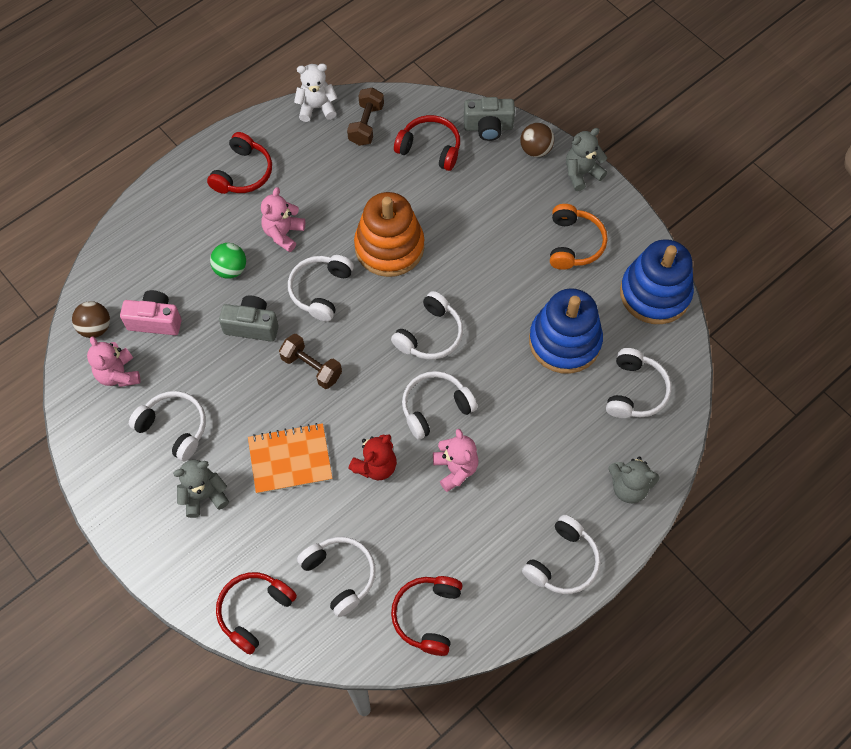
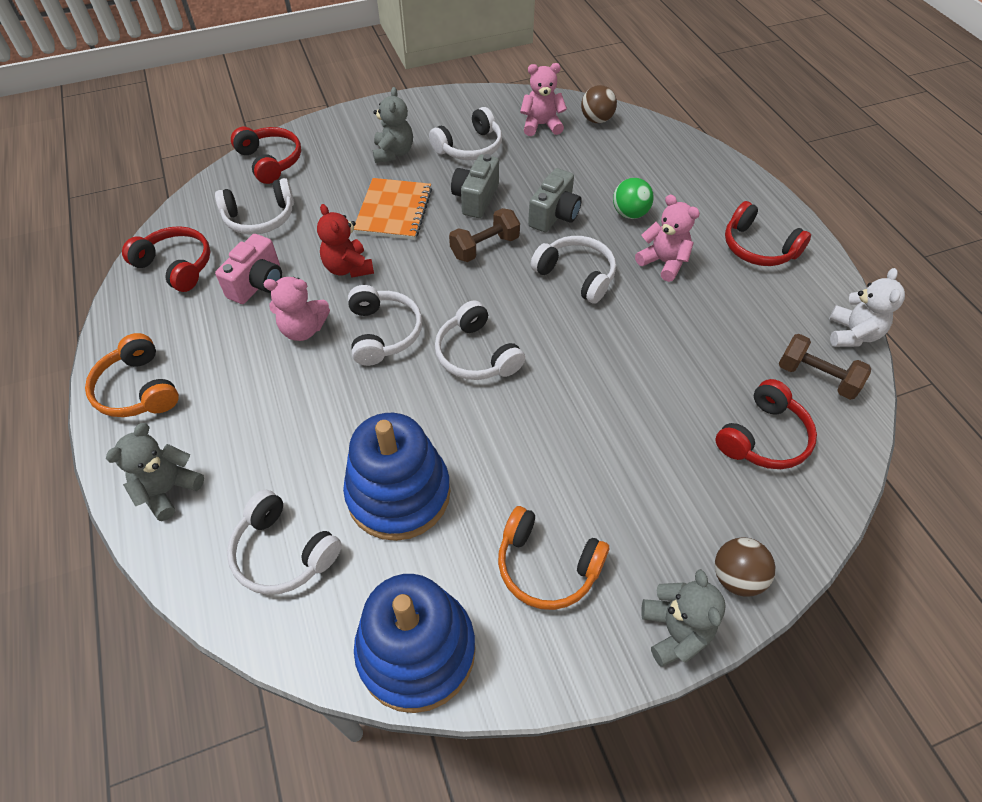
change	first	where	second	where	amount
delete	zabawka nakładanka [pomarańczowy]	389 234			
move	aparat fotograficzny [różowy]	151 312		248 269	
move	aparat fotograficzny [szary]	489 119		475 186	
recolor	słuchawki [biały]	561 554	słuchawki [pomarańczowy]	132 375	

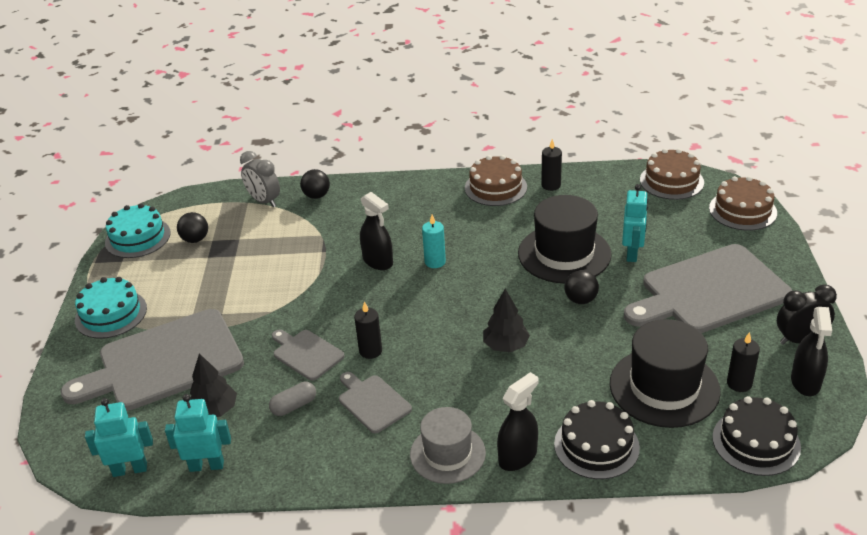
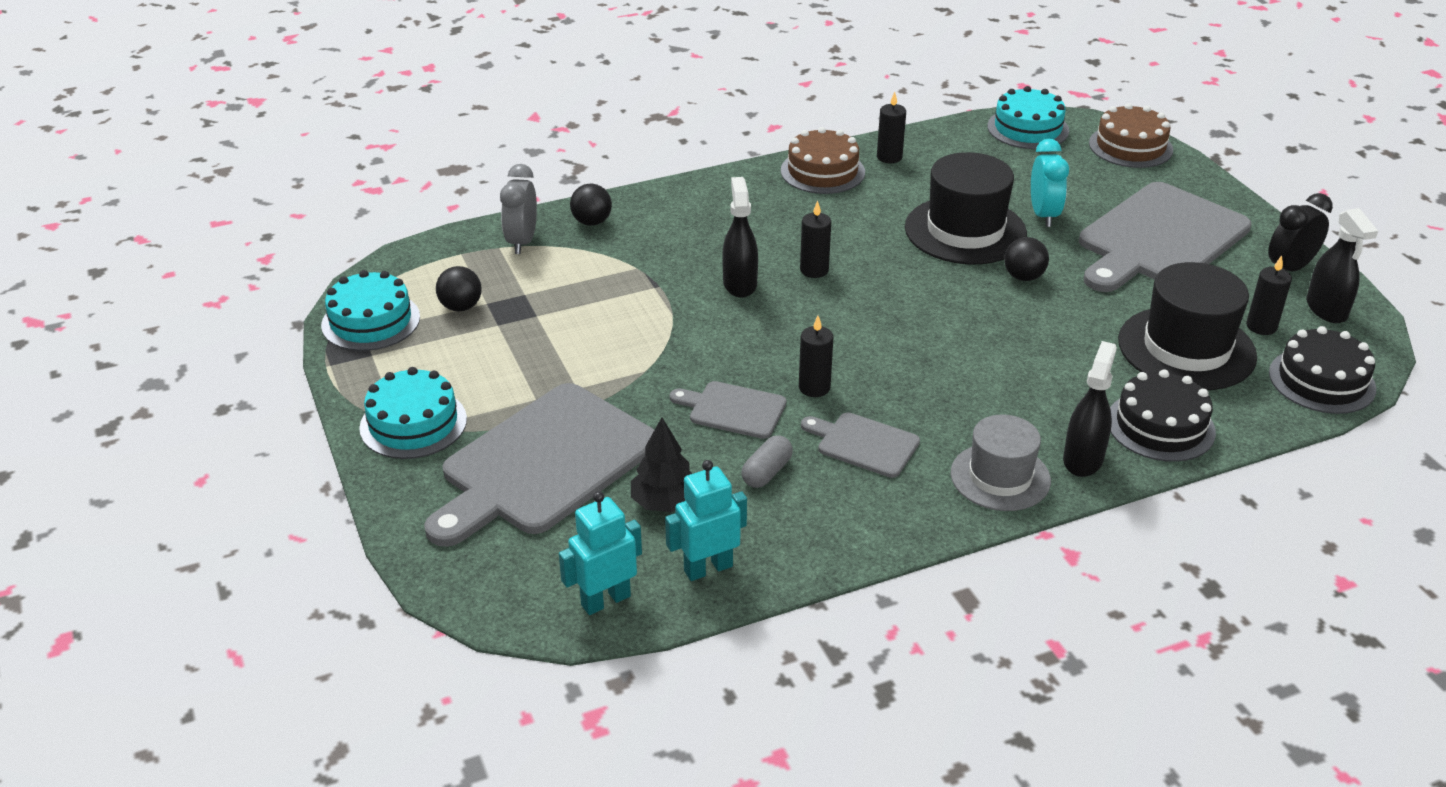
change	first	where	second	where	amount
delete	drzewko [czarny]	506 320			
replace	robot [turkusowy]	635 223	budzik [turkusowy]	1050 183	
recolor	świeca [turkusowy]	434 241	świeca [czarny]	815 239	
recolor	tort [brązowy]	672 174	tort [turkusowy]	1028 117	
rotate	budzik [szary]	260 179		518 209	75 degrees clockwise
rotate	spryskiwacz [czarny]	376 231		740 237	120 degrees counterclockwise

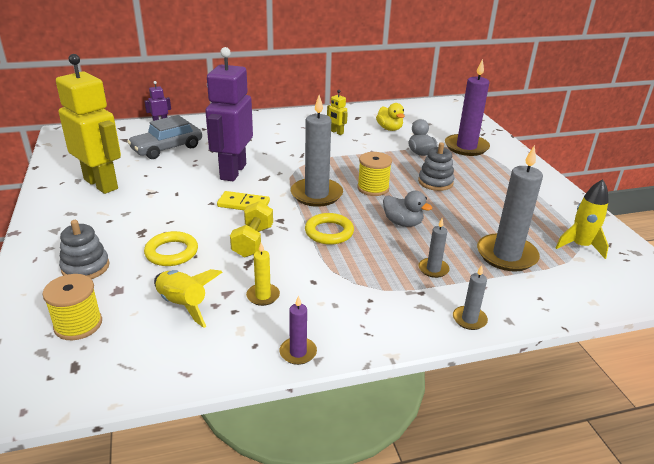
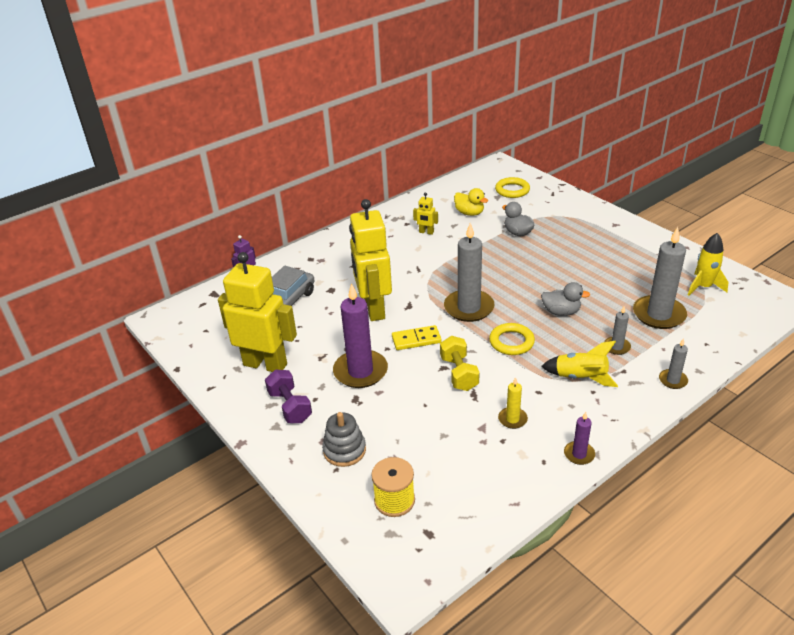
change	first	where	second	where	amount
delete	szpulka [żółty]	374 174			
delete	zabawka nakładanka [szary]	436 166			
insert			hantel [fioletowy]	288 396	
move	pierścień [żółty]	171 248		512 187	
move	rakieta [żółty]	188 298		579 364	
move	świeca [fioletowy]	467 107		360 335	
recolor	robot [fioletowy]	229 114	robot [żółty]	370 260	

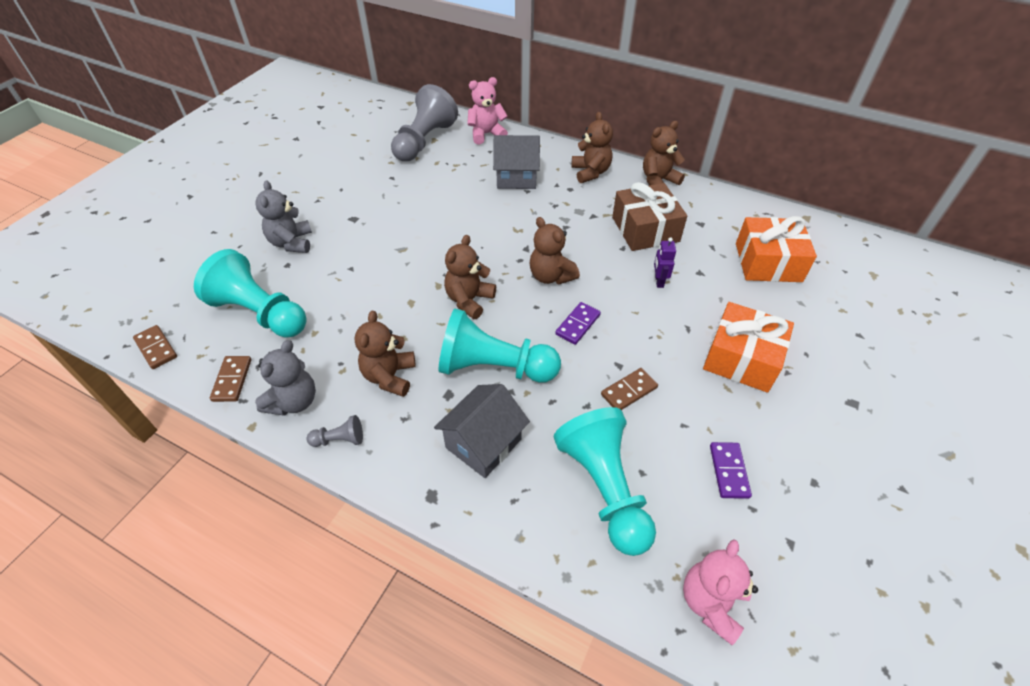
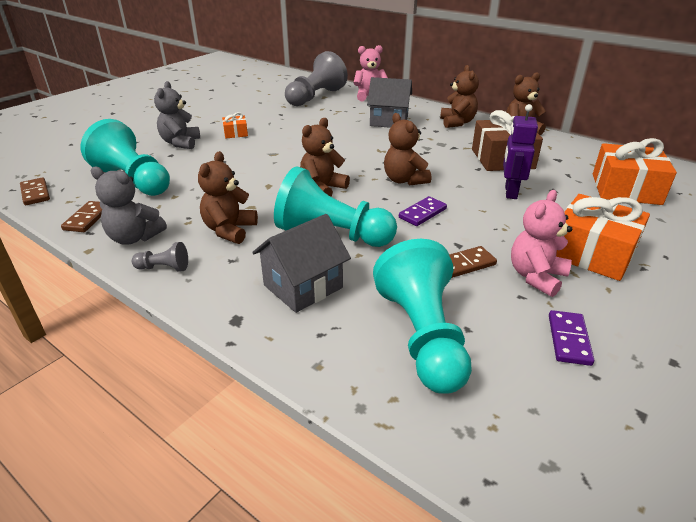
change	first	where	second	where	amount
insert			prezent [pomarańczowy]	235 125	
move	miś [różowy]	720 592		541 243	
rotate	miś [szary]	285 378		129 205	75 degrees clockwise
resize	robot [fioletowy]	665 262		520 151	x1.58

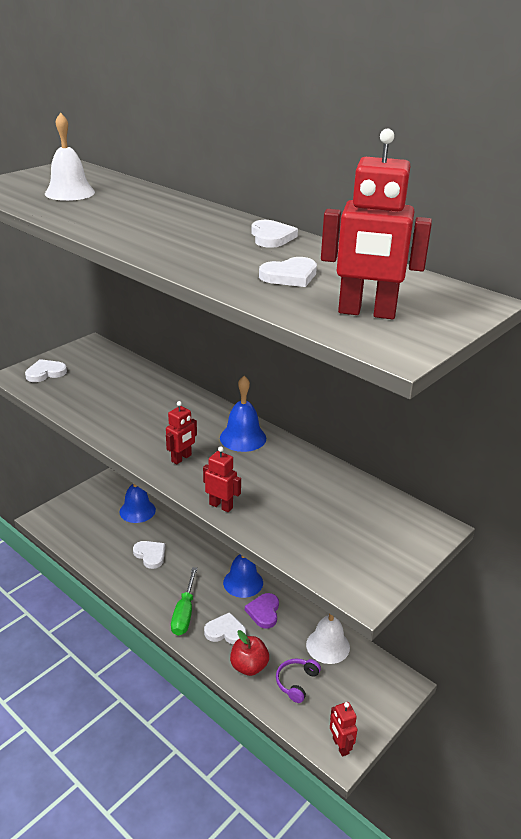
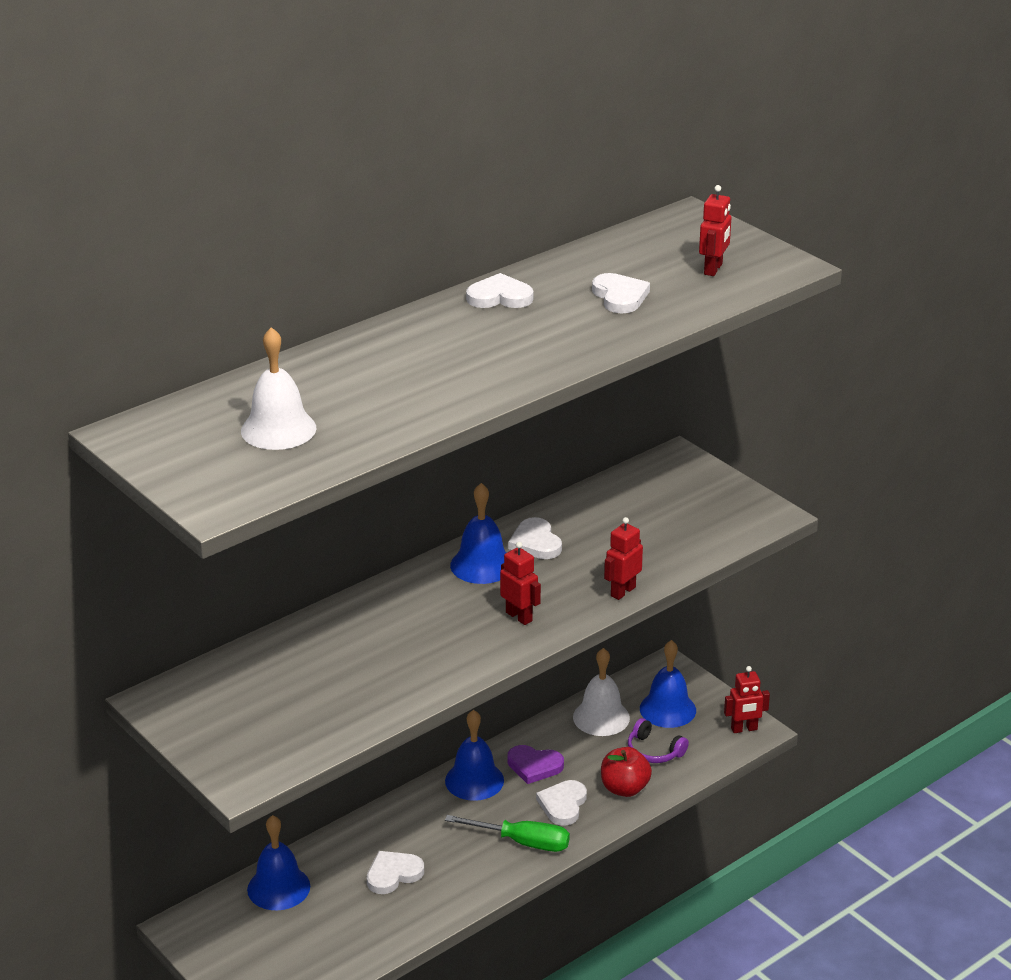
change	first	where	second	where	amount
insert			dzwonek [niebieski]	668 684	
move	serce [biały]	46 370		535 538	
resize	robot [czerwony]	376 224		715 230	x0.55

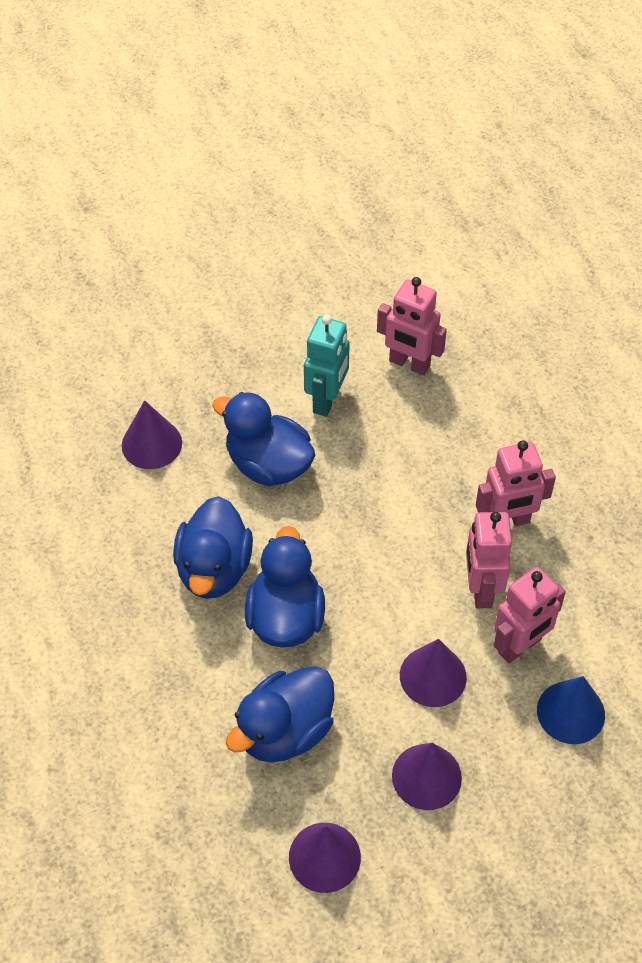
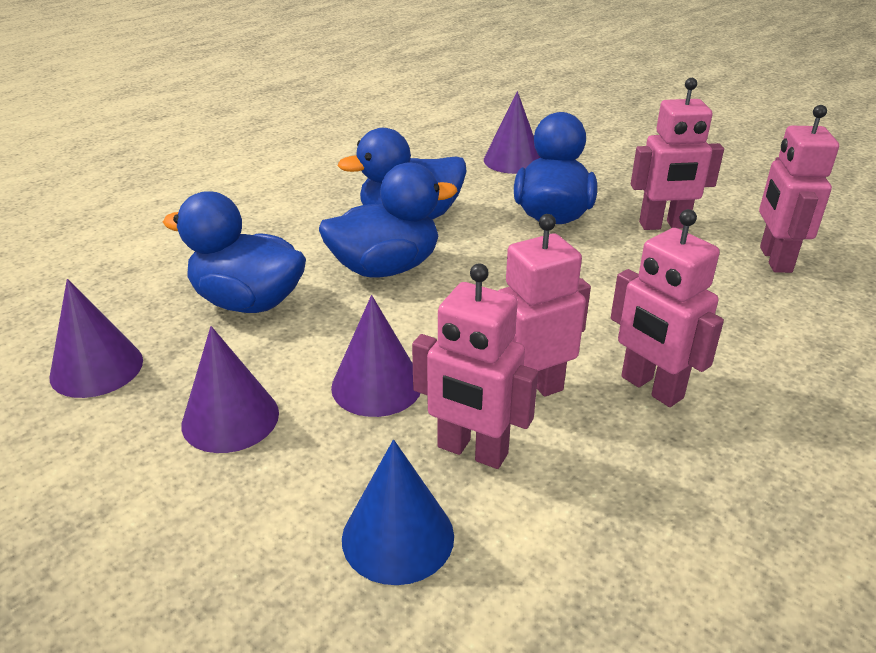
change	first	where	second	where	amount
recolor	robot [turkusowy]	327 366	robot [różowy]	677 154	

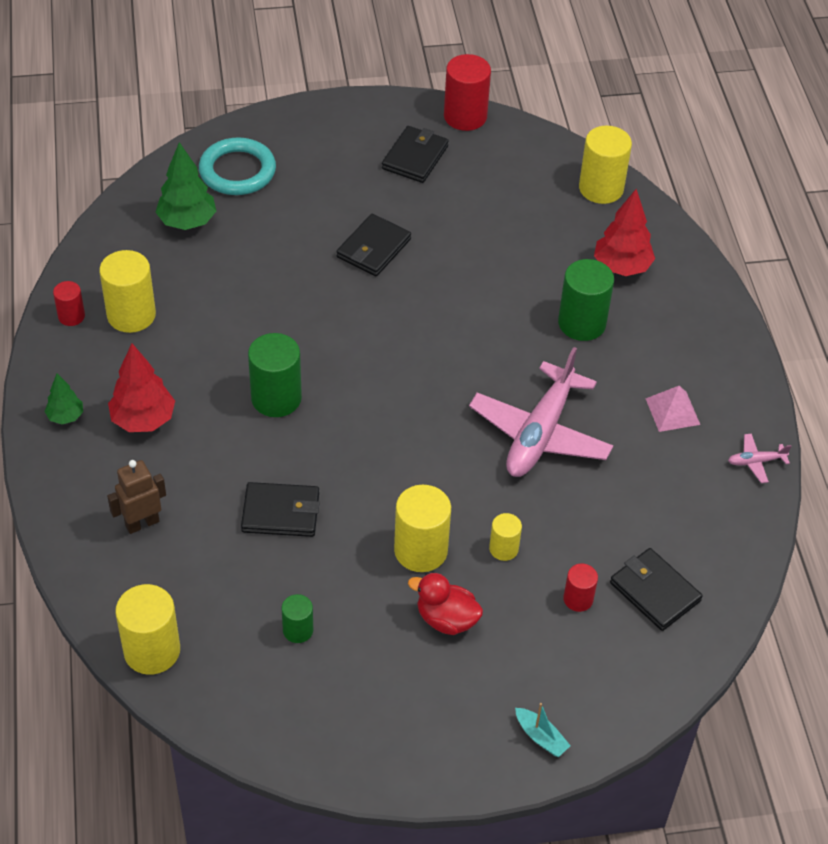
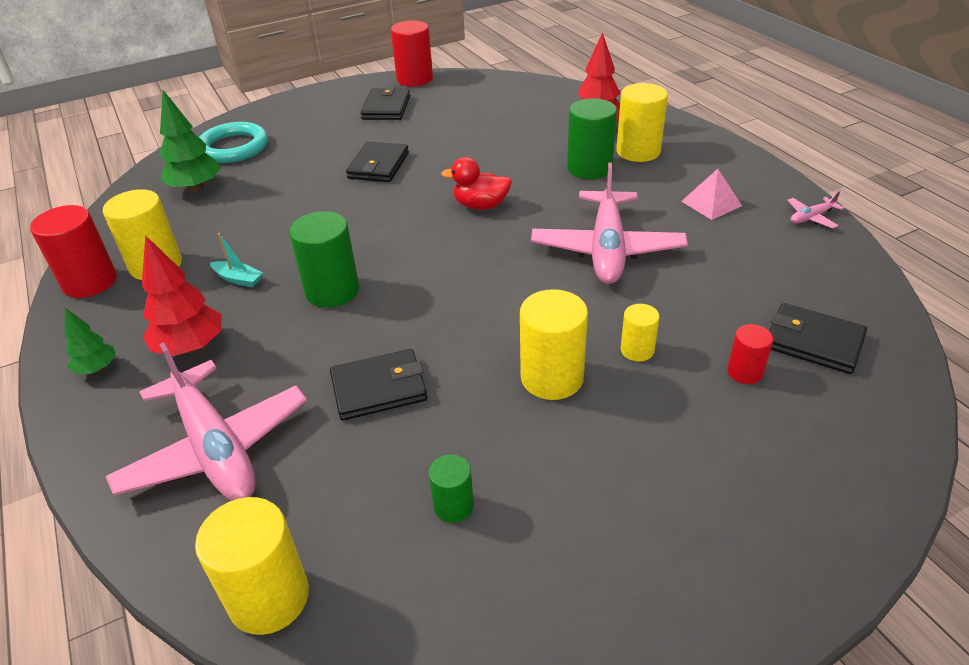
change	first	where	second	where	amount
move	kaczka [czerwony]	445 604		476 183	
move	łódka [turkusowy]	543 730		236 260	
move	walec [żółty]	605 165		642 122	
replace	robot [brązowy]	136 497	samolot [różowy]	206 421	
resize	walec [czerwony]	69 303		73 251	x1.82

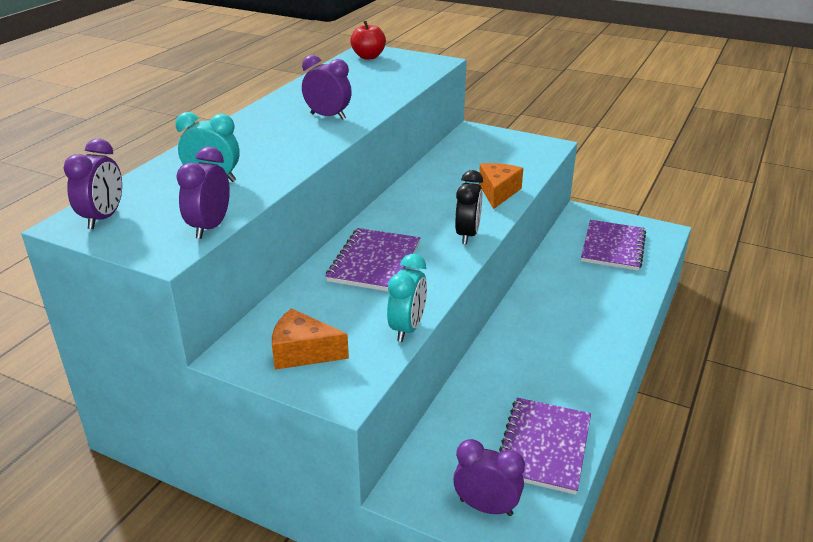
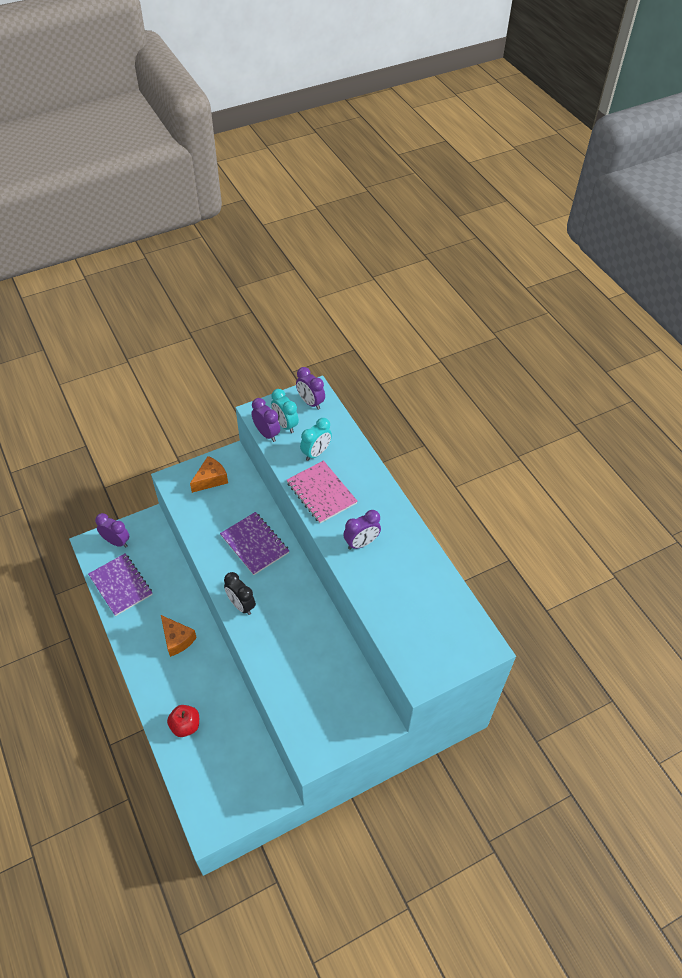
change	first	where	second	where	amount
delete	zeszyt [fioletowy]	613 245			
insert			zeszyt [różowy]	322 491	
move	jabłko [czerwony]	368 40		183 721	
move	budzik [turkusowy]	407 298		285 411	
move	ser [pomarańczowy]	501 186		179 636	
rotate	budzik [fioletowy]	489 477		112 530	120 degrees counterclockwise

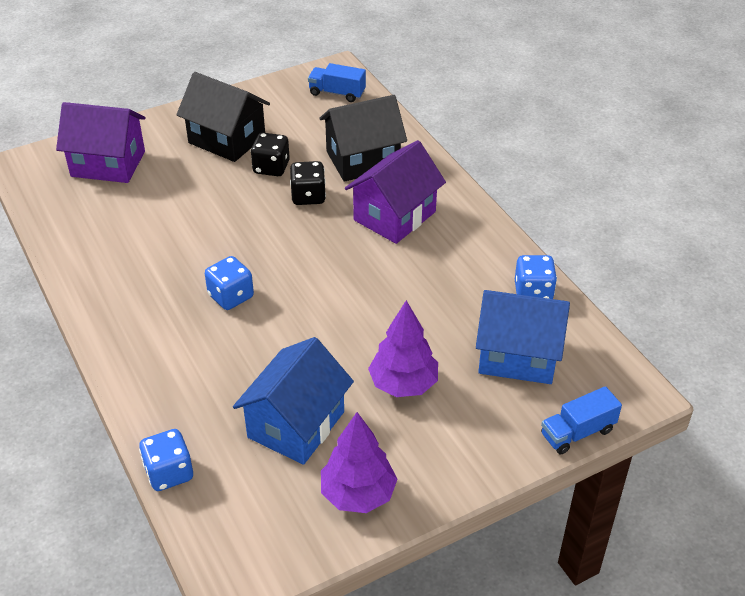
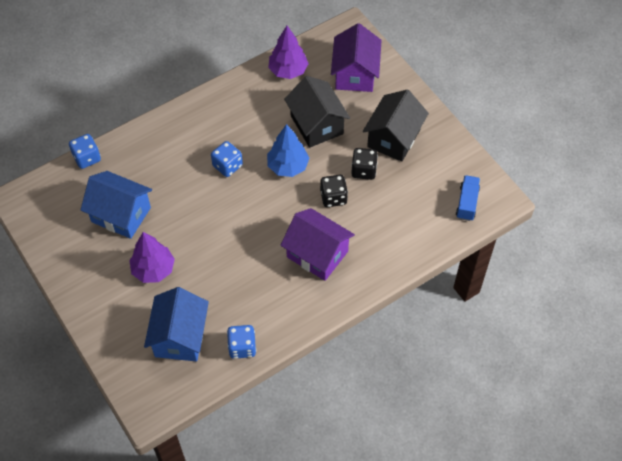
change	first	where	second	where	amount
delete	ciężarówka [niebieski]	581 420			
insert			drzewko [niebieski]	288 150	
move	domek [czarny]	363 138		317 112	
move	drzewko [fioletowy]	359 462		288 52	

